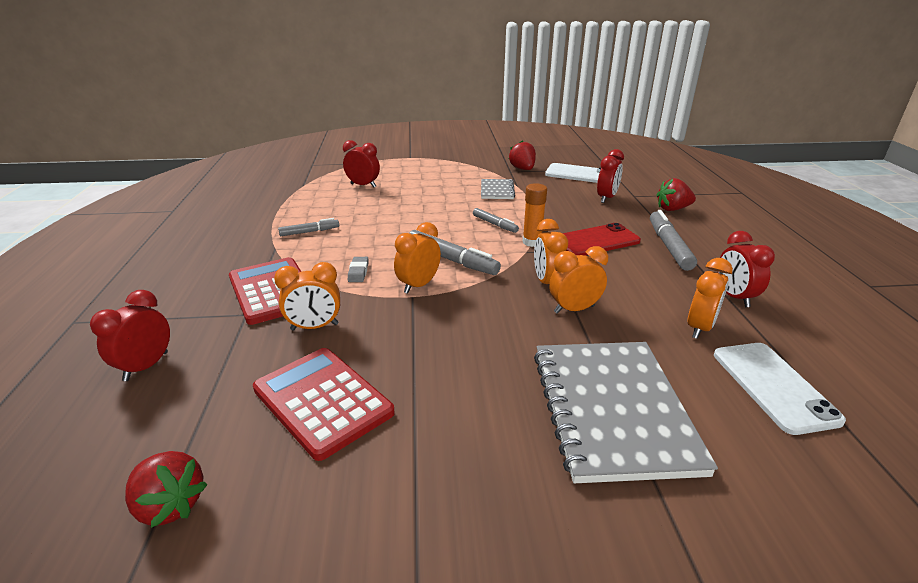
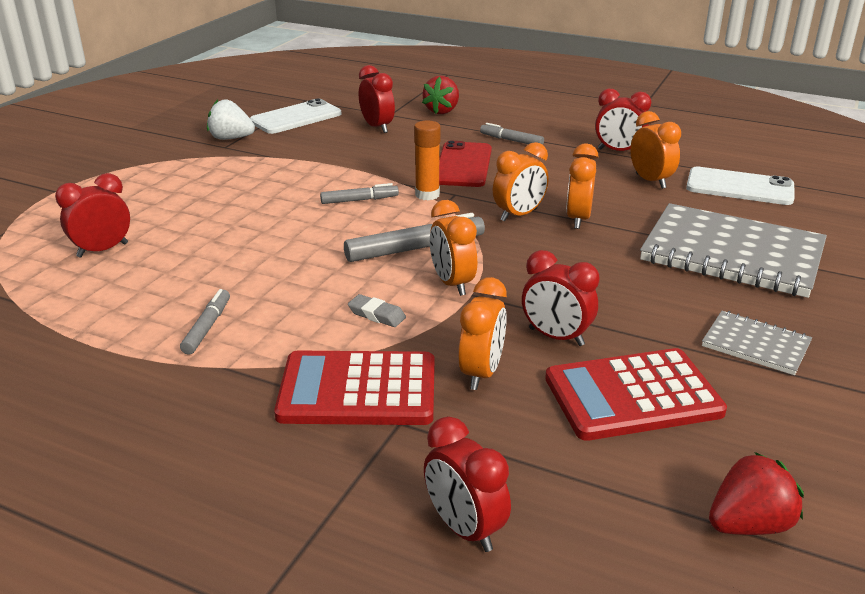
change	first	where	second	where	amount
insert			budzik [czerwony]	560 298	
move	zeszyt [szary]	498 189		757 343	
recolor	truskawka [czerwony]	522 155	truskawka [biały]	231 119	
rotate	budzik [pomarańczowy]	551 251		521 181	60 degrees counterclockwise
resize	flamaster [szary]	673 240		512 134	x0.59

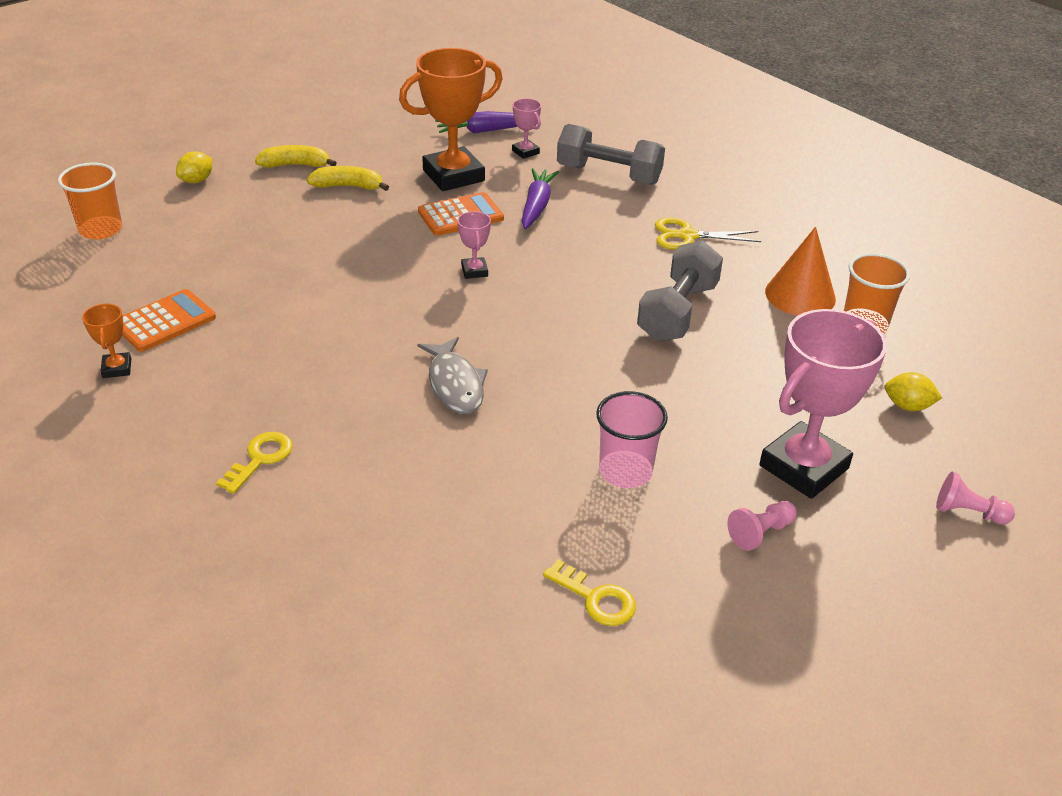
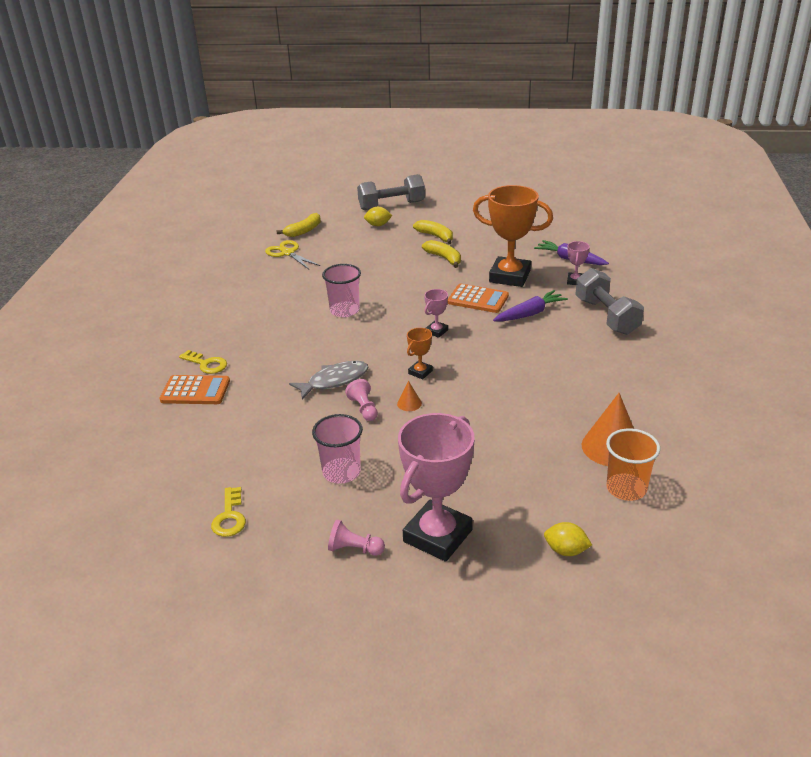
change	first	where	second	where	amount
insert			szklanka [różowy]	341 290	
insert			stożek [pomarańczowy]	409 396	
move	puchar [pomarańczowy]	106 340		420 353	
move	kalkulator [pomarańczowy]	169 320		195 389	
move	hantel [szary]	680 291		391 192	
move	nożyczki [żółty]	708 234		292 254	
move	pionek [różowy]	975 498		361 400	
replace	szklanka [pomarańczowy]	90 201	banan [żółty]	298 225	
rotate	klucz [żółty]	254 463		203 362	45 degrees clockwise
rotate	ryba [szary]	453 375		328 380	150 degrees counterclockwise
rotate	puchar [różowy]	823 404		436 487	60 degrees counterclockwise
rotate	cytryna [żółty]	913 391		568 539	45 degrees counterclockwise

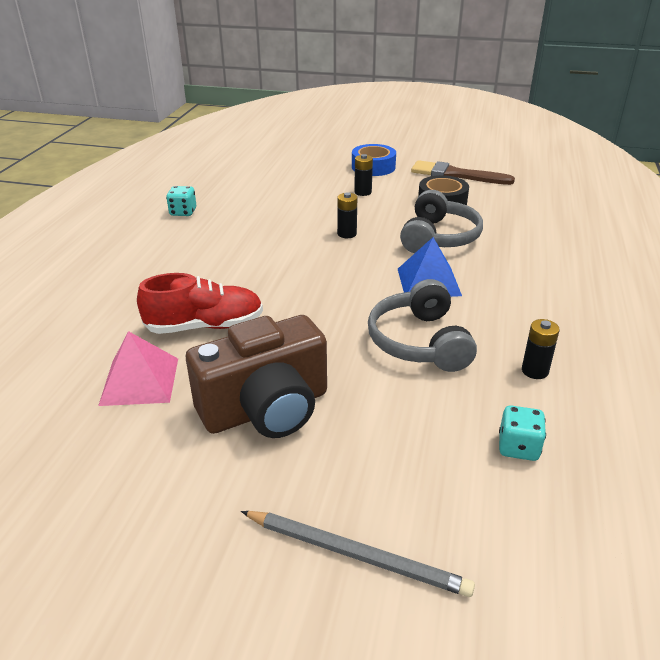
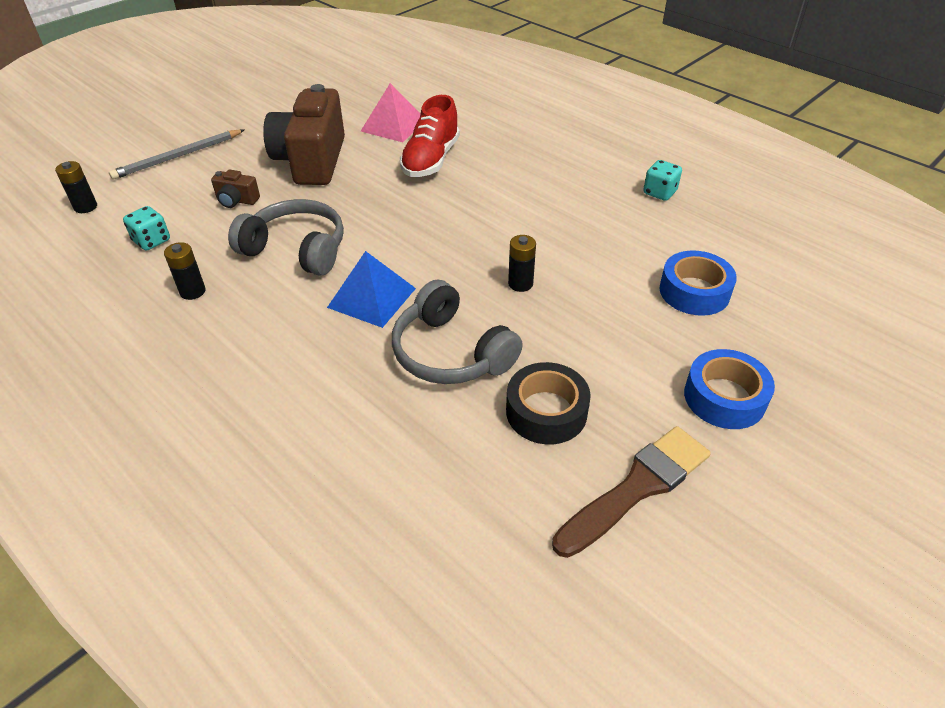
change	first	where	second	where	amount
insert			aparat fotograficzny [brązowy]	235 188	
insert			taśma klejąca [niebieski]	698 283	
move	bateria [czarny]	363 175		76 187	

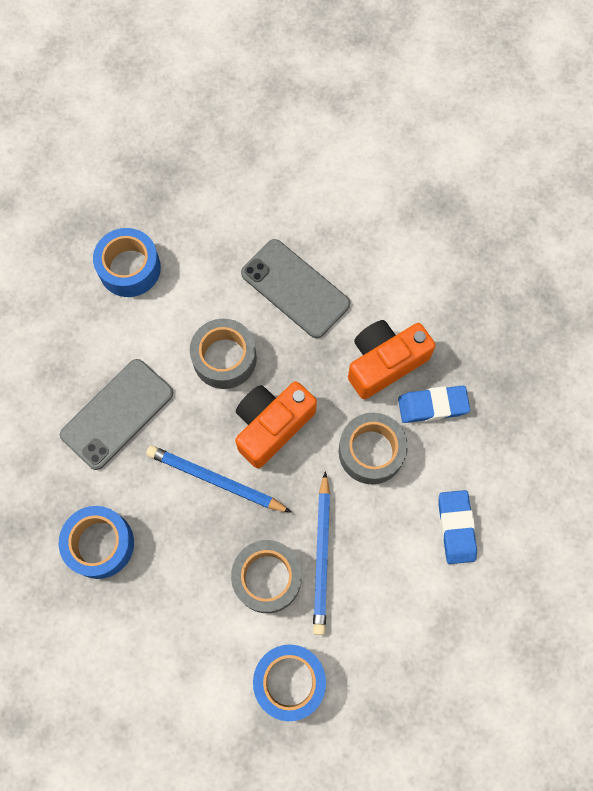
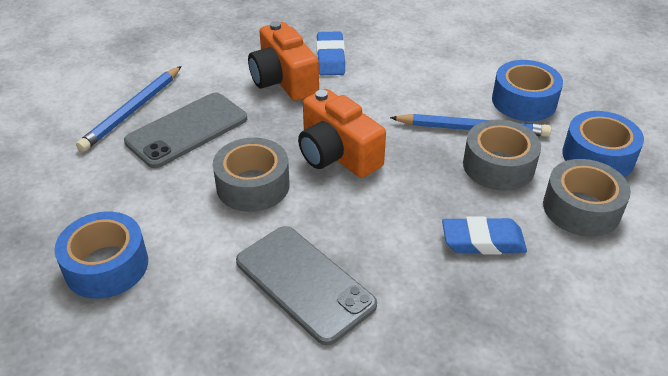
change	first	where	second	where	amount
move	taśma klejąca [niebieski]	96 542		527 90	
move	ołówek [niebieski]	218 479		129 109	
move	taśma klejąca [szary]	373 448		587 198	
move	gumka do mazania [niebieski]	457 527		484 235	

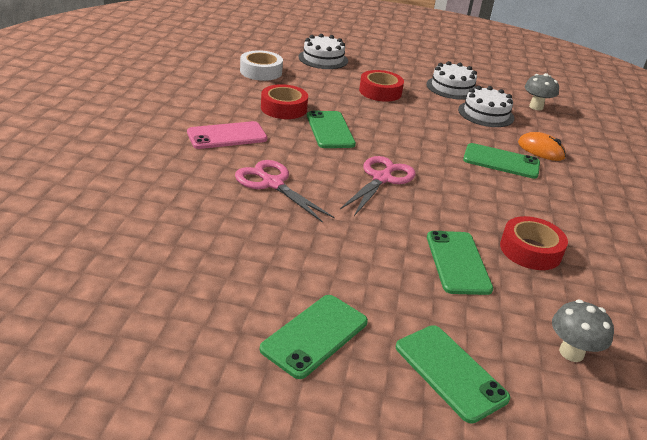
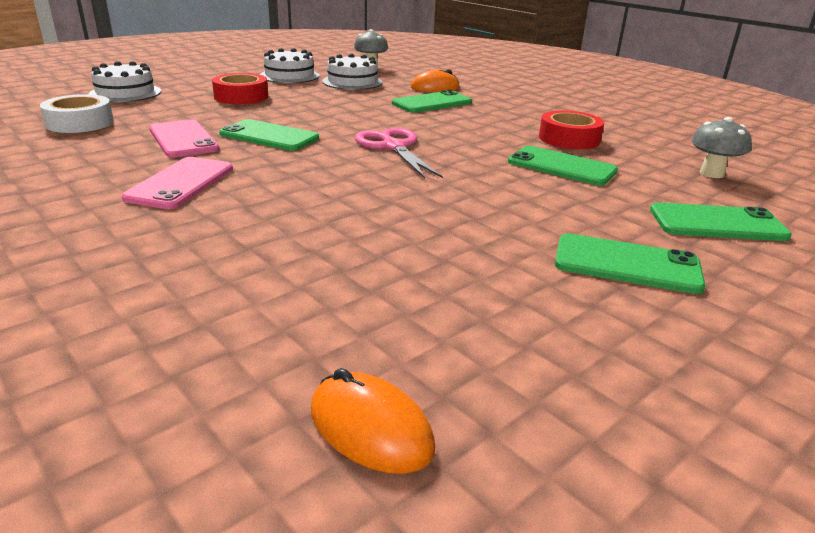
change	first	where	second	where	amount
delete	nożyczki [różowy]	285 191			
insert			myszka [pomarańczowy]	373 421	
replace	taśma klejąca [czerwony]	284 101	telefon [różowy]	184 138	
rotate	telefon [zielony]	314 337		630 263	60 degrees counterclockwise

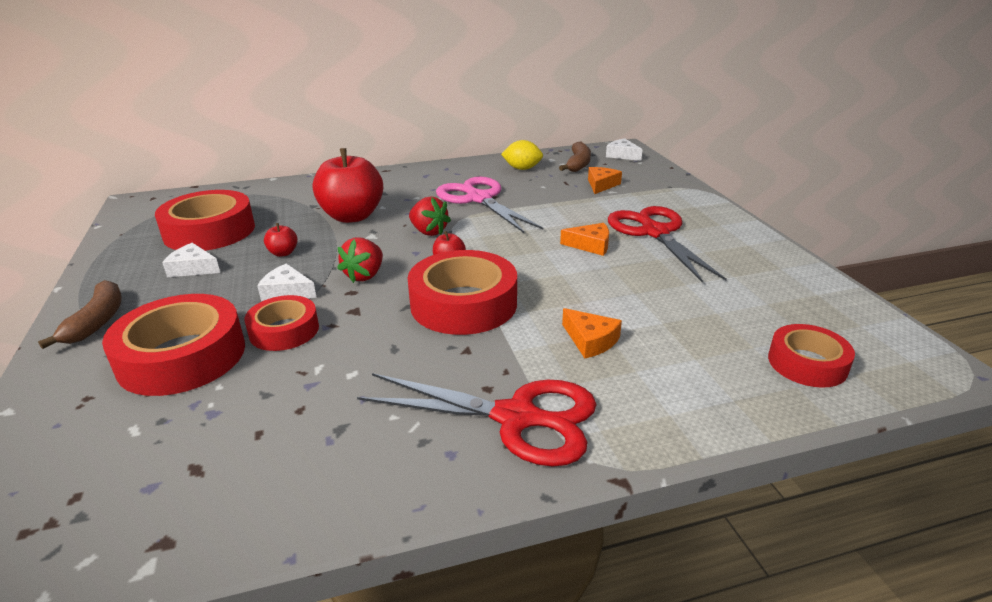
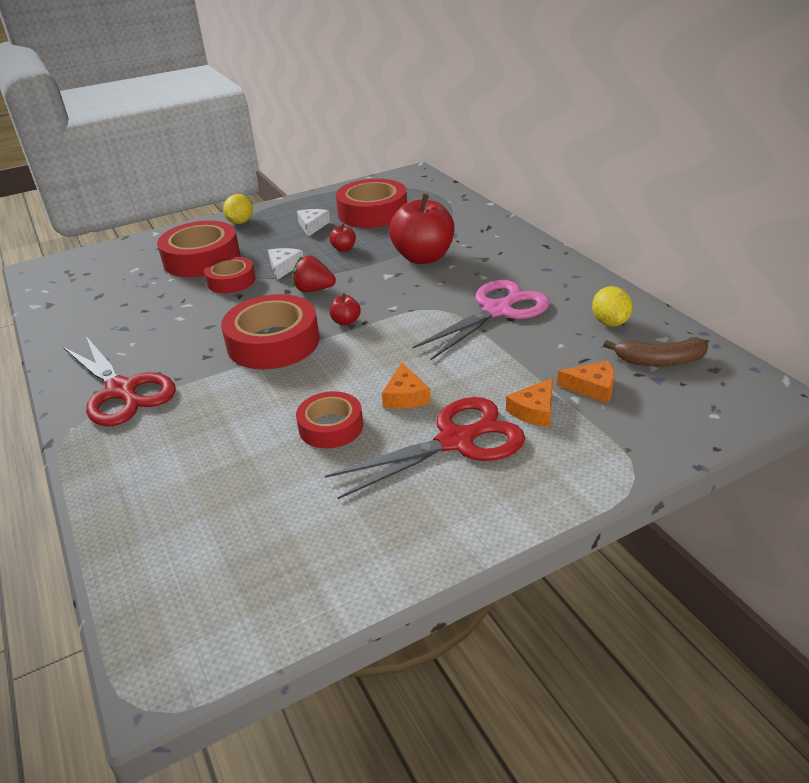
change	first	where	second	where	amount
delete	truskawka [czerwony]	430 216			
delete	ser [biały]	624 149			
move	ser [pomarańczowy]	592 333		529 402	
move	taśma klejąca [czerwony]	811 356		329 420	
replace	banan [brązowy]	80 314	cytryna [żółty]	238 209	
rotate	nożyczki [czerwony]	477 420		119 381	45 degrees counterclockwise

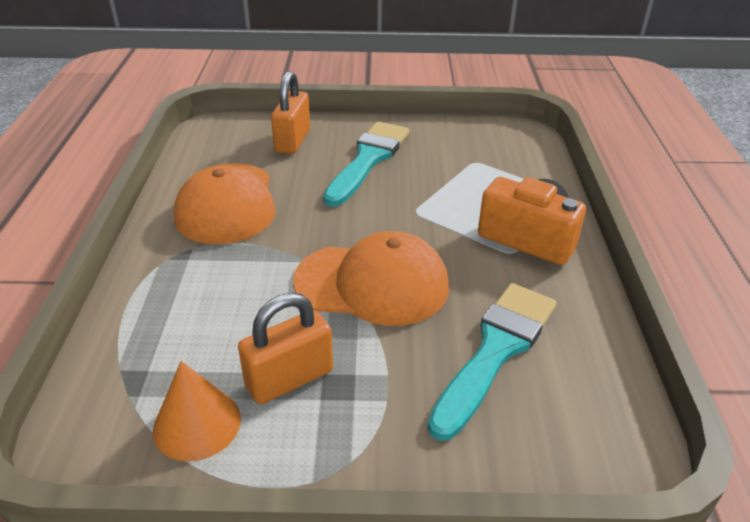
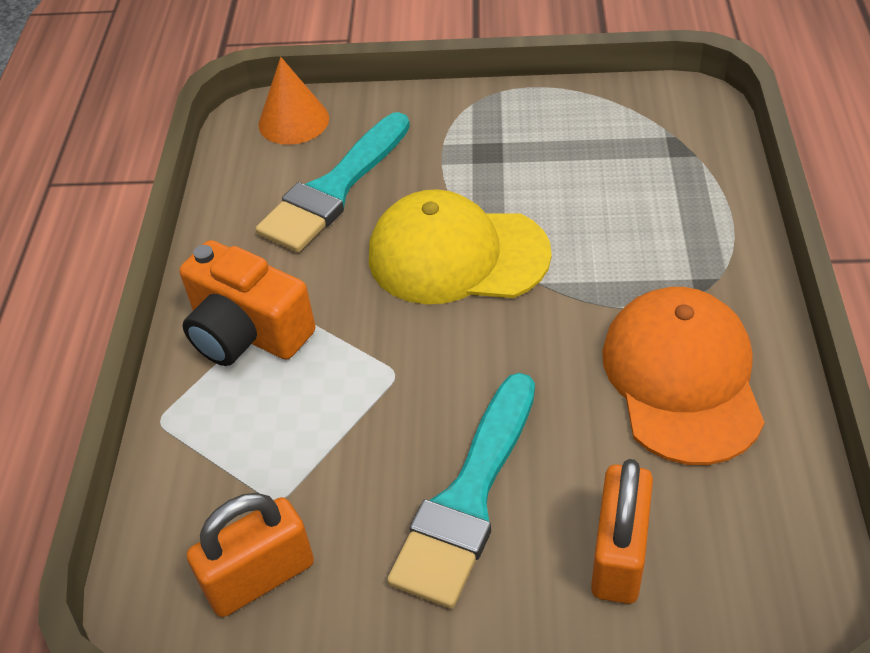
change	first	where	second	where	amount
move	stożek [pomarańczowy]	197 411		294 101	
move	kłódka [pomarańczowy]	285 348		250 555	
recolor	czapka [pomarańczowy]	371 278	czapka [żółty]	460 246	

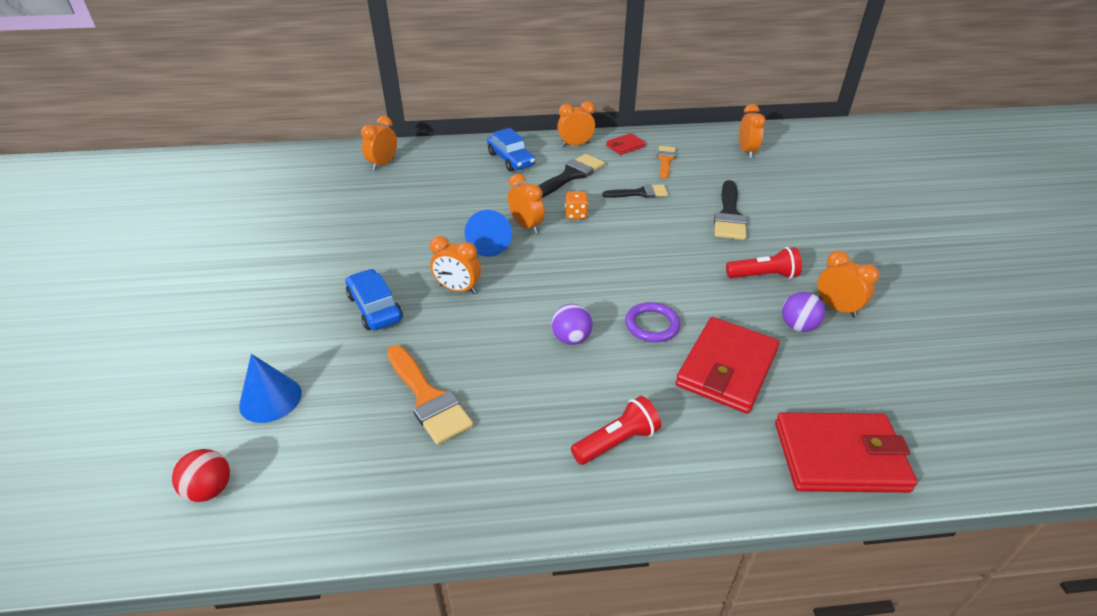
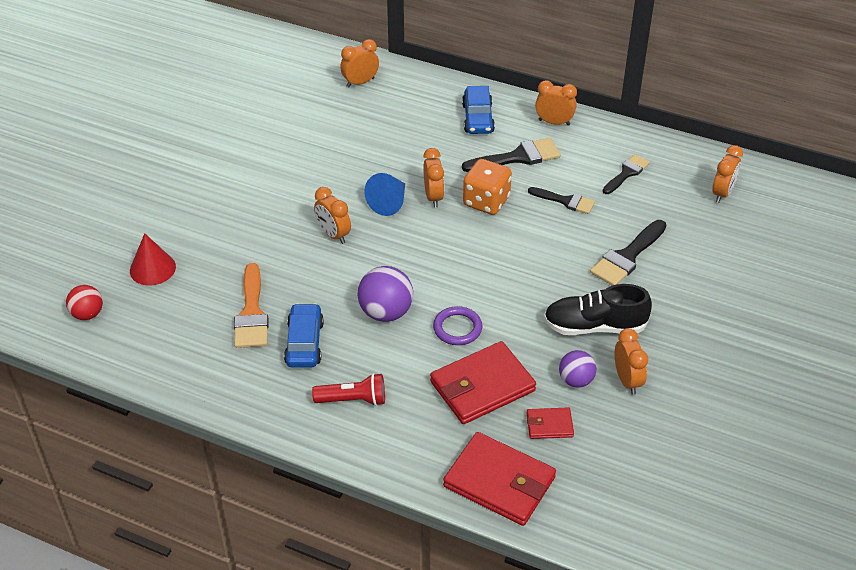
change	first	where	second	where	amount
move	samochód [niebieski]	374 300		304 335	
move	portfel [czerwony]	626 144		550 423	
replace	latarka [czerwony]	764 263	but [czarny]	598 309	
recolor	stożek [niebieski]	270 388	stożek [czerwony]	153 259	
recolor	pędzel [pomarańczowy]	666 162	pędzel [czarny]	626 174	
resize	piłka [fioletowy]	572 324		385 294	x1.57
resize	kostka do gry [pomarańczowy]	576 205		487 187	x1.80

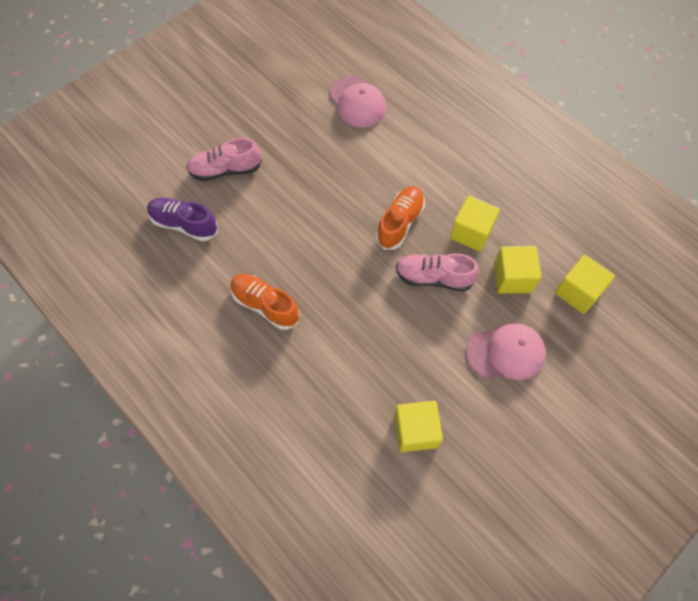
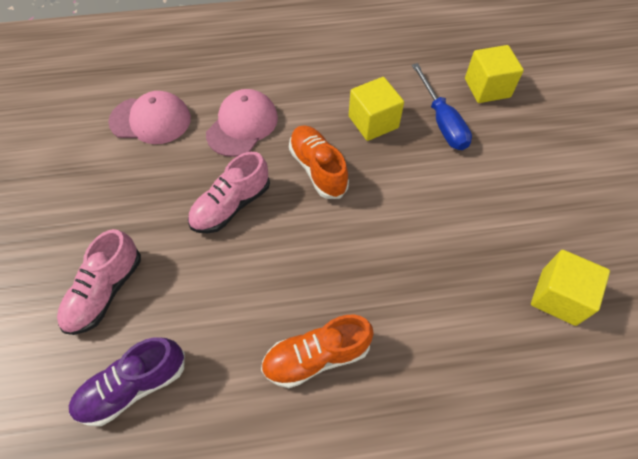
change	first	where	second	where	amount
move	but [różowy]	437 272		229 193	
move	czapka [różowy]	506 351		242 123	
replace	sześcian [żółty]	517 270	śrubokręt [niebieski]	442 106	

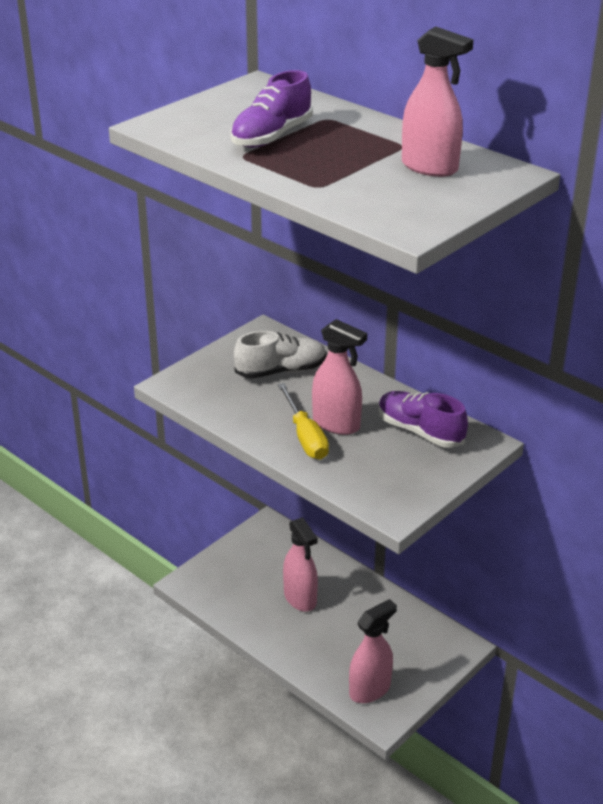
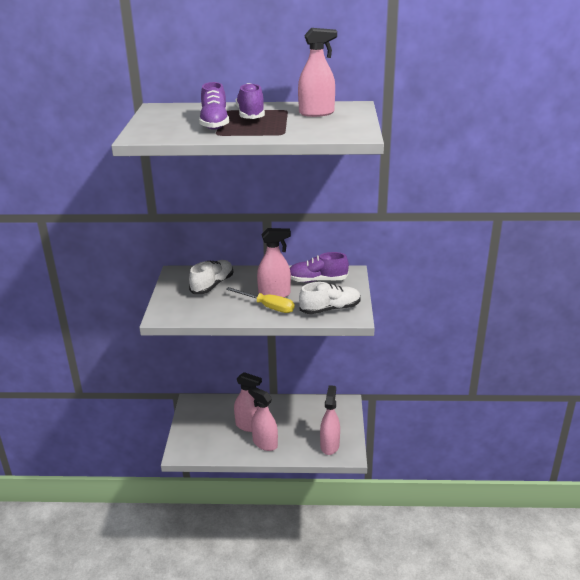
change	first	where	second	where	amount
insert			but [fioletowy]	250 101	
insert			spryskiwacz [różowy]	263 418	
insert			but [biały]	330 298	

